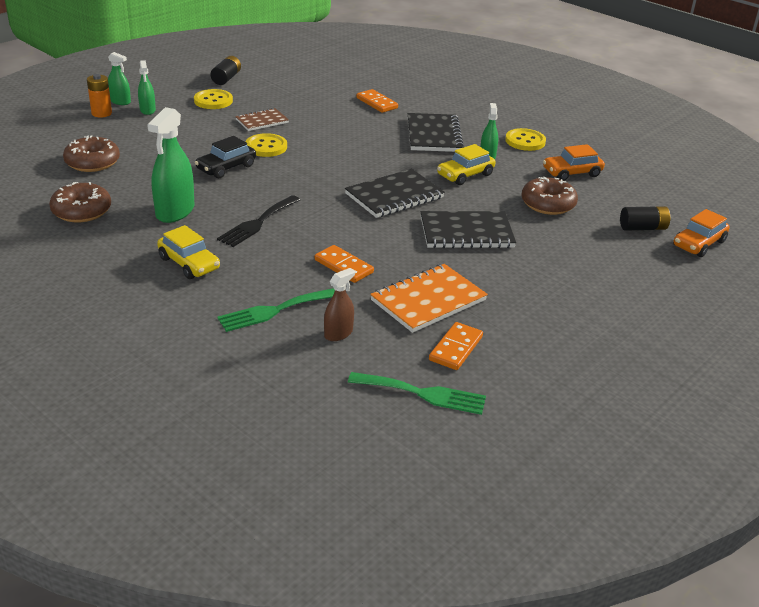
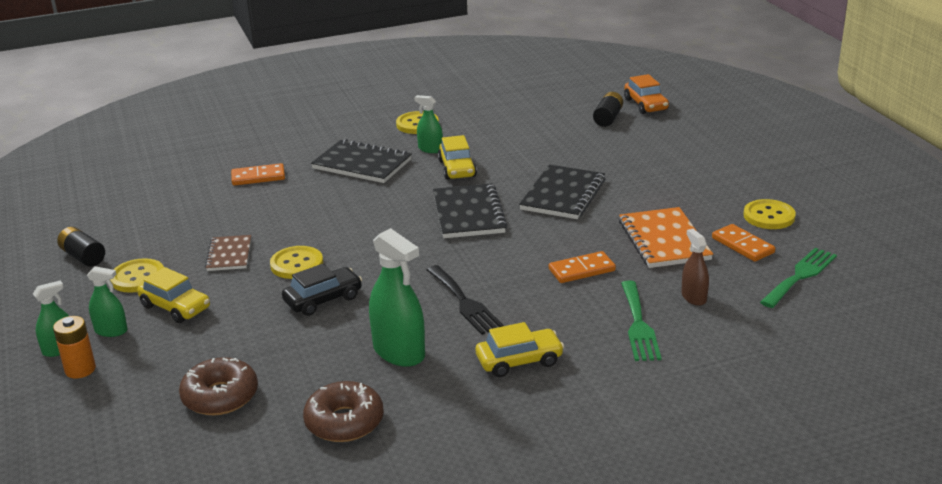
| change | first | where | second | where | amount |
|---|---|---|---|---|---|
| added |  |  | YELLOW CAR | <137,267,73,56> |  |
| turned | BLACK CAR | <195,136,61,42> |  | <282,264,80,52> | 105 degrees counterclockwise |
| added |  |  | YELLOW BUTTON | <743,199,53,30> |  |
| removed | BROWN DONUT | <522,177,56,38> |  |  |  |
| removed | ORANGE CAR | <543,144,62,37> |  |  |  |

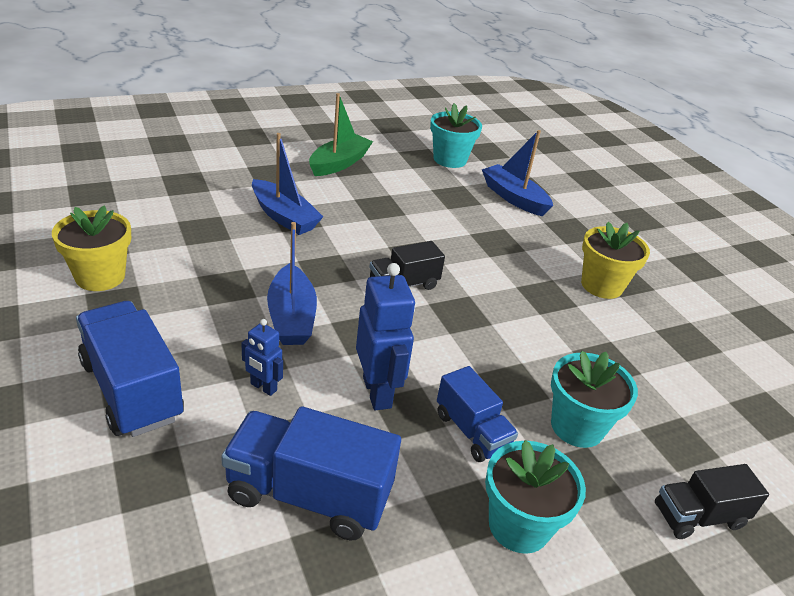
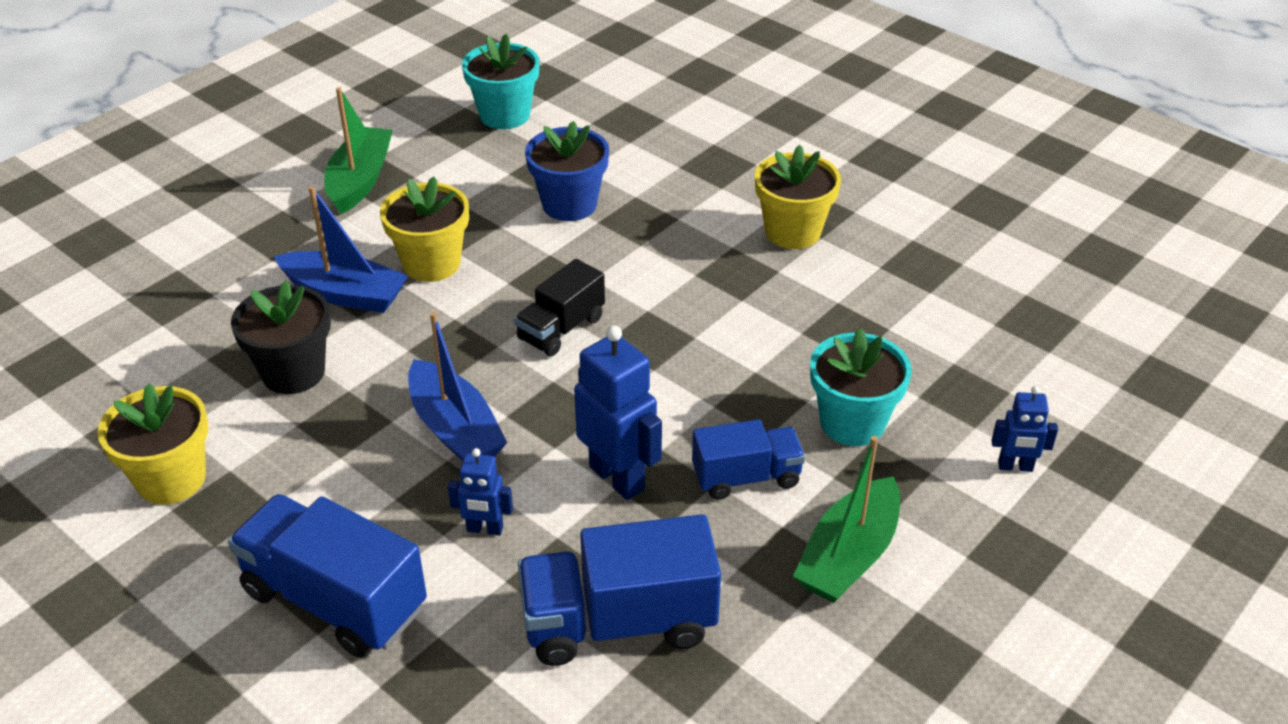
| change | first | where | second | where | amount |
|---|---|---|---|---|---|
| added |  |  | BLACK FLOWER POT | <231,281,100,113> |  |
| added |  |  | YELLOW FLOWER POT | <380,177,89,105> |  |
| added |  |  | BLUE FLOWER POT | <525,121,84,100> |  |
| turned | BLUE TRUCK | <437,366,81,96> |  | <692,419,113,81> | 45 degrees counterclockwise |
| replaced | TURQUOISE FLOWER POT | <485,440,101,114> | GREEN BOAT | <793,436,107,167> |  |
| replaced | BLACK TRUCK | <655,464,114,75> | BLUE ROBOT | <991,386,67,86> |  |
| removed | BLUE BOAT | <482,130,71,86> |  |  |  |

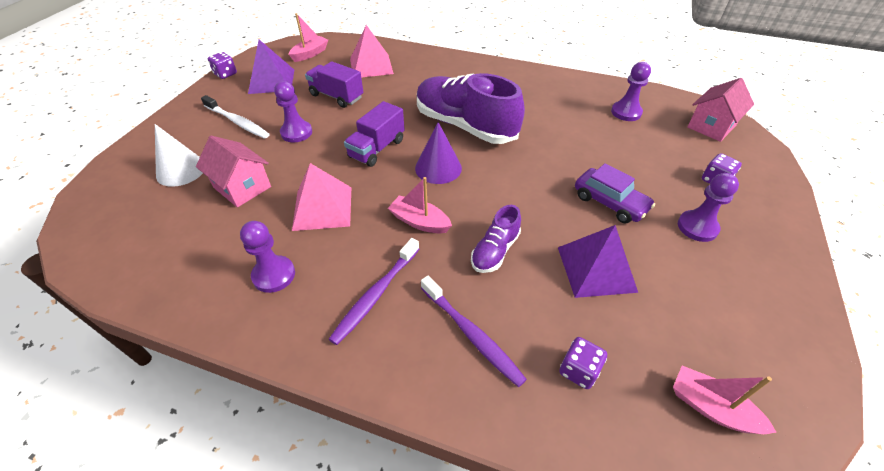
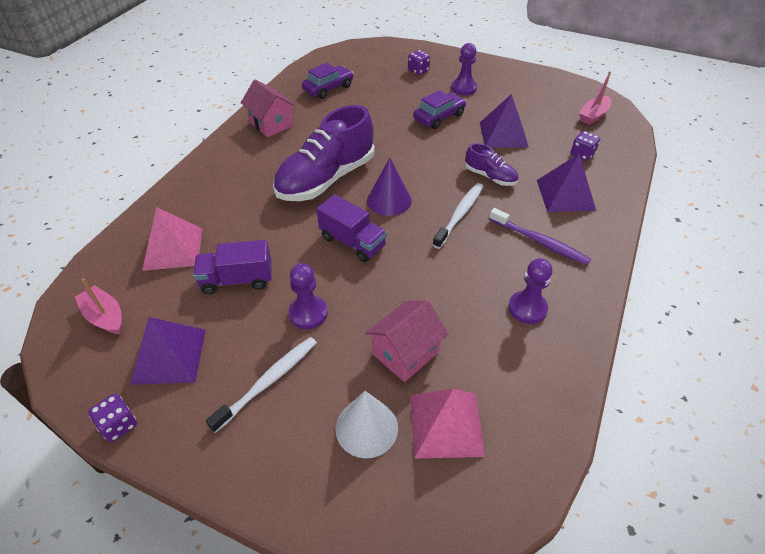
| change | first | where | second | where | amount |
|---|---|---|---|---|---|
| turned | PURPLE TRUCK | <305,61,58,47> |  | <193,240,78,54> | 45 degrees clockwise |
| moved | PINK HOUSE | <687,78,67,64> |  | <241,79,54,59> |  |
| replaced | PURPLE PAWN | <611,62,40,59> | PURPLE CAR | <302,63,51,36> |  |
| moved | PINK PYRAMID | <292,163,59,68> |  | <411,389,74,69> |  |
| replaced | PINK BOAT | <388,177,64,57> | WHITE TOOTHBRUSH | <433,183,51,66> |  |
| replaced | PURPLE TOOTHBRUSH | <421,276,106,111> | PURPLE PYRAMID | <537,154,59,58> |  |

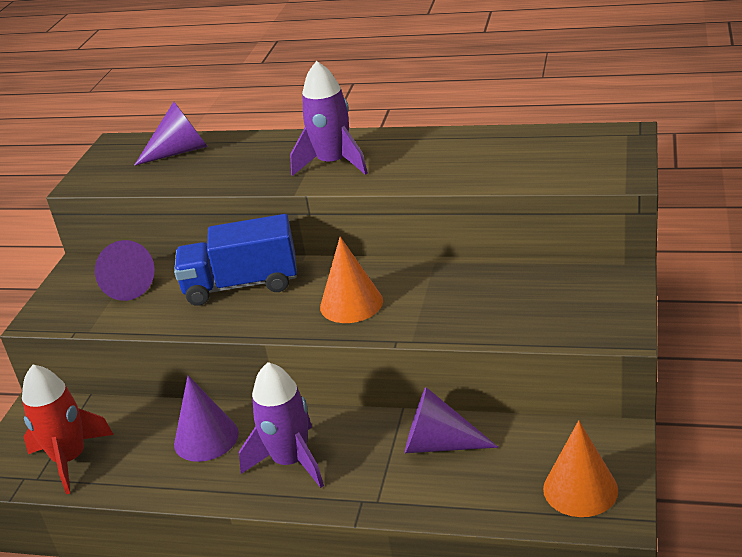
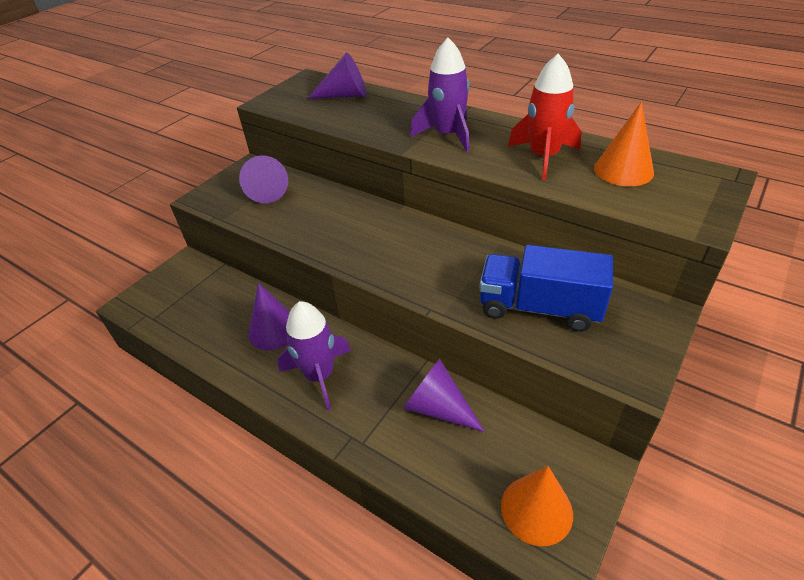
| change | first | where | second | where | amount |
|---|---|---|---|---|---|
| moved | BLUE TRUCK | <174,214,123,92> |  | <479,245,134,87> |  |
| moved | RED ROCKET | <22,365,92,129> |  | <508,54,73,126> |  |
| moved | ORANGE CONE | <320,237,63,86> |  | <594,102,60,84> |  |

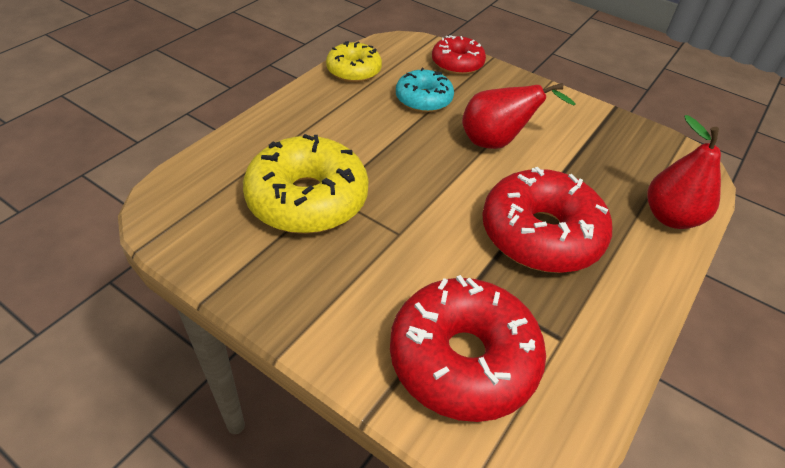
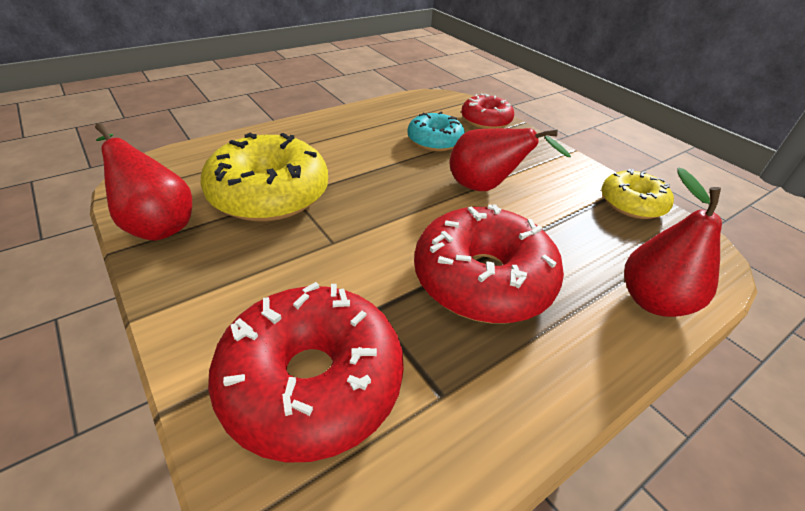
| change | first | where | second | where | amount |
|---|---|---|---|---|---|
| added |  |  | RED PEAR | <95,123,97,118> |  |
| moved | YELLOW DONUT | <326,41,56,41> |  | <602,169,72,50> |  |

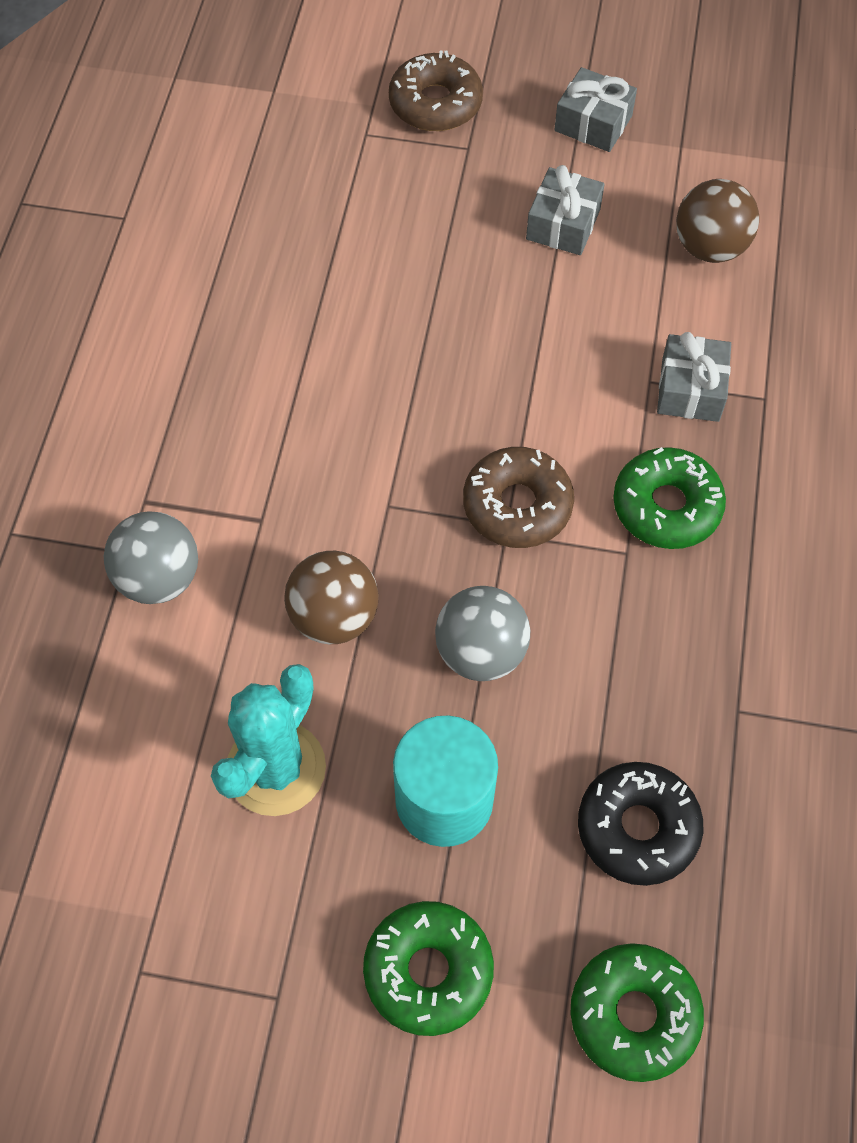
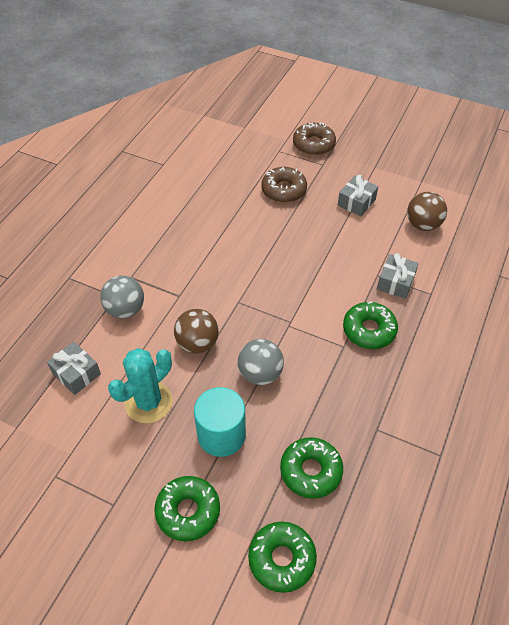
| change | first | where | second | where | amount |
|---|---|---|---|---|---|
| moved | GREY GIFT | <554,67,83,85> |  | <47,342,54,53> |  |
| moved | BROWN DONUT | <463,447,111,101> |  | <261,167,46,36> |  |
| recoloured | BLACK DONUT | <578,762,125,124> | GREEN DONUT | <280,437,63,62> |  |

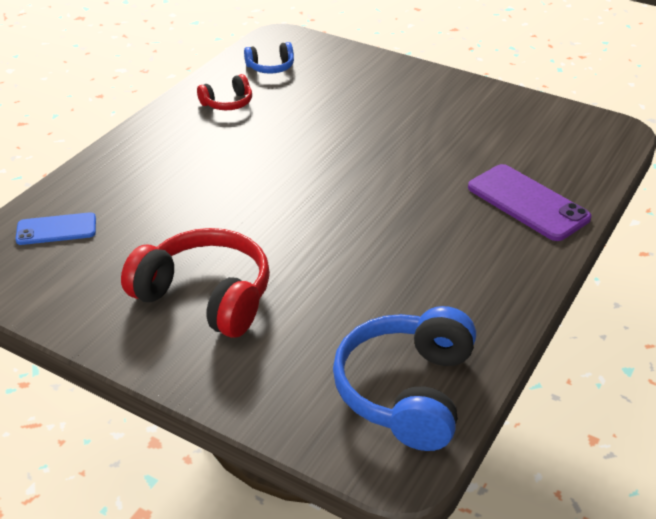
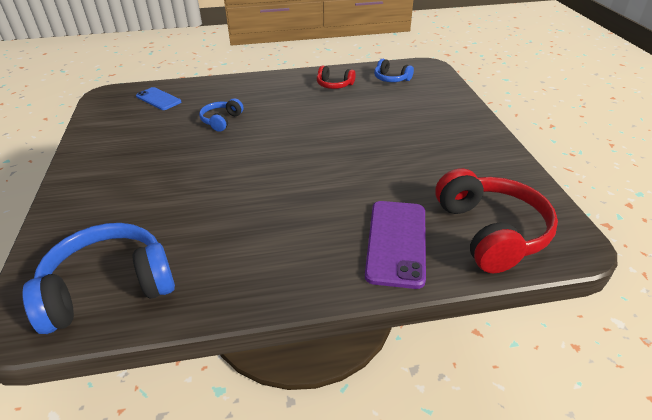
| change | first | where | second | where | amount |
|---|---|---|---|---|---|
| added |  |  | BLUE HEADPHONES | <199,98,45,34> |  |
| moved | RED HEADPHONES | <121,228,149,110> |  | <435,168,123,105> |  |

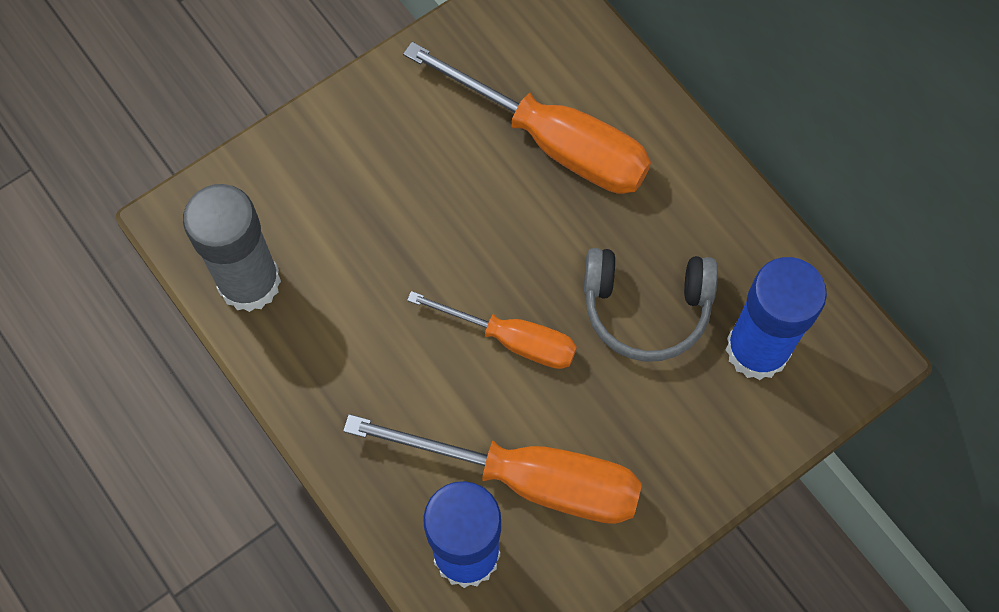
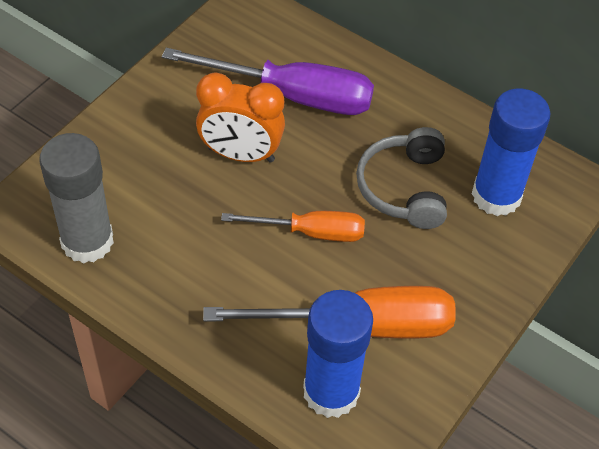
| change | first | where | second | where | amount |
|---|---|---|---|---|---|
| recoloured | ORANGE SCREWDRIVER | <403,42,248,152> | PURPLE SCREWDRIVER | <162,48,212,67> |  |
| added |  |  | ORANGE CLOCK | <196,73,89,90> |  |
| turned | GREY HEADPHONES | <584,248,134,114> |  | <356,127,91,102> | 105 degrees clockwise |

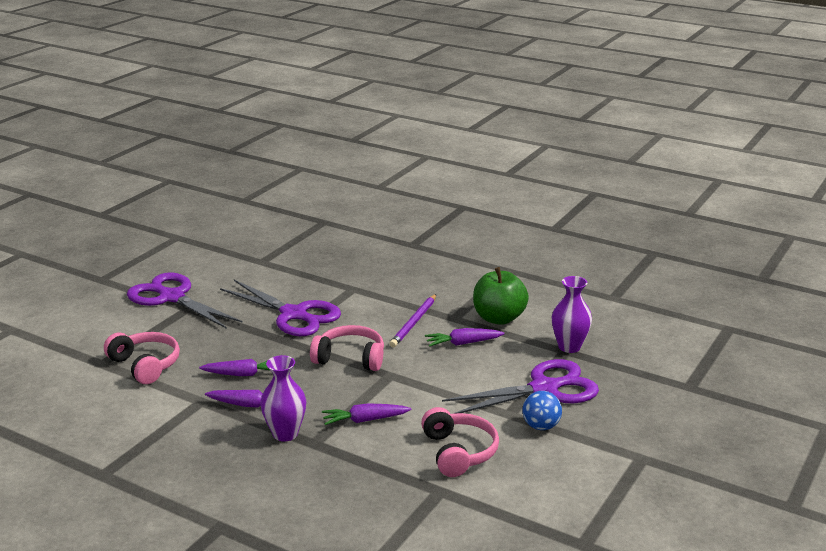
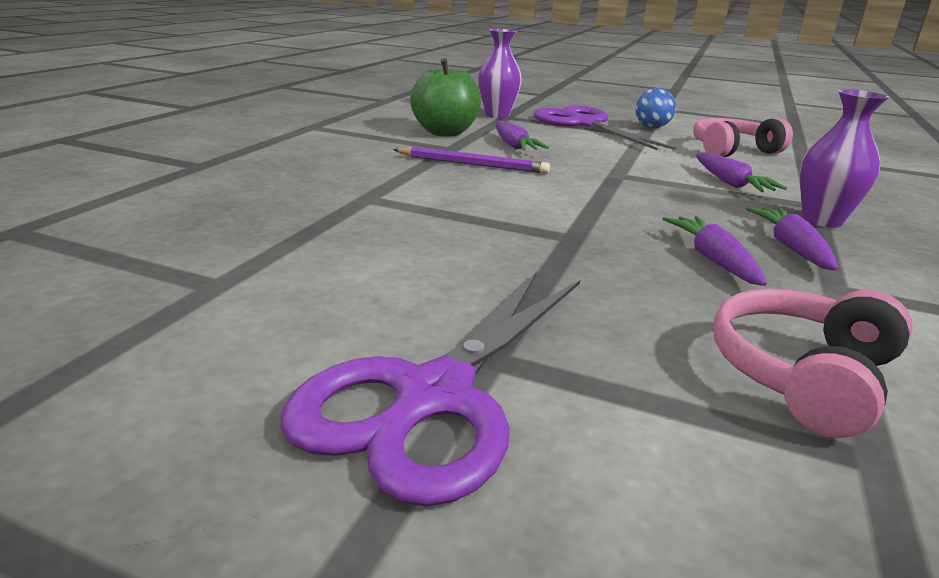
| change | first | where | second | where | amount |
|---|---|---|---|---|---|
| removed | PURPLE SCISSORS | <220,280,121,56> |  |  |  |
| removed | PINK HEADPHONES | <310,325,74,46> |  |  |  |

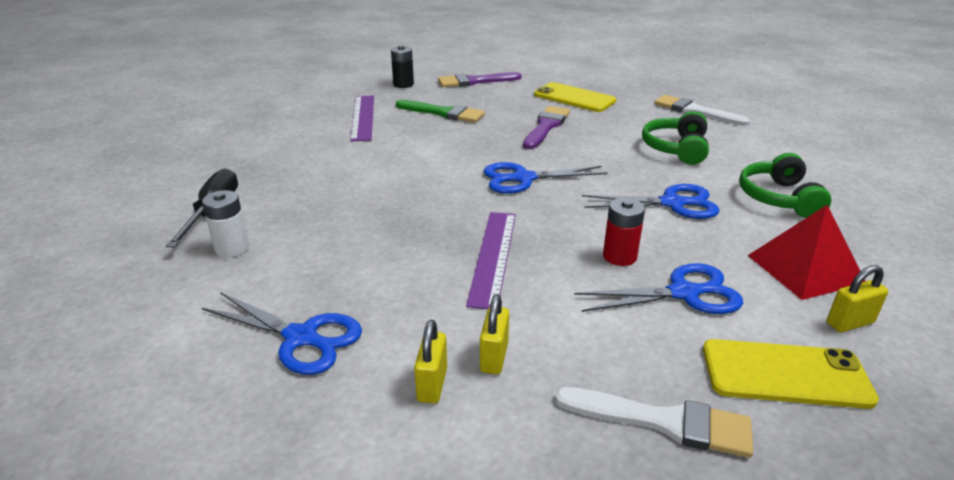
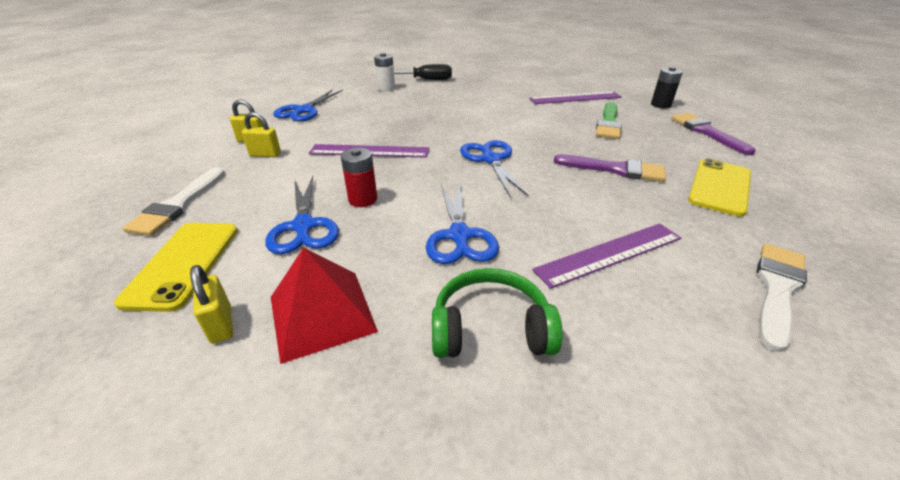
| change | first | where | second | where | amount |
|---|---|---|---|---|---|
| replaced | GREEN HEADPHONES | <642,111,67,54> | PURPLE RULER | <532,223,149,66> |  |

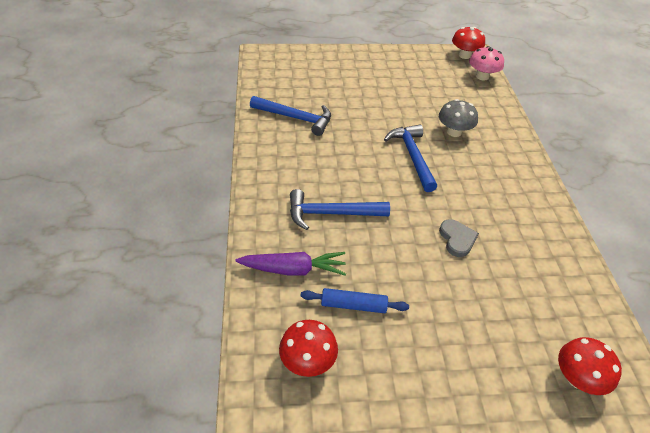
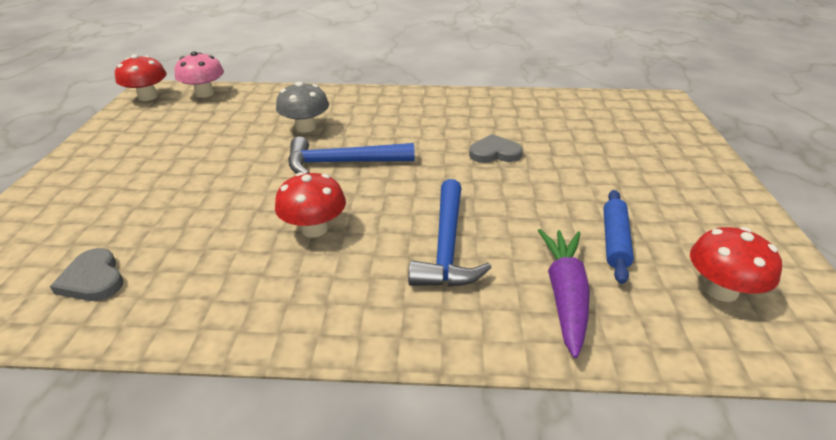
| change | first | where | second | where | amount |
|---|---|---|---|---|---|
| added |  |  | GREY HEART | <50,248,73,53> |  |
| moved | RED MUSHROOM | <558,337,64,58> |  | <275,172,71,66> |  |
| removed | BLUE HAMMER | <250,96,81,40> |  |  |  |

